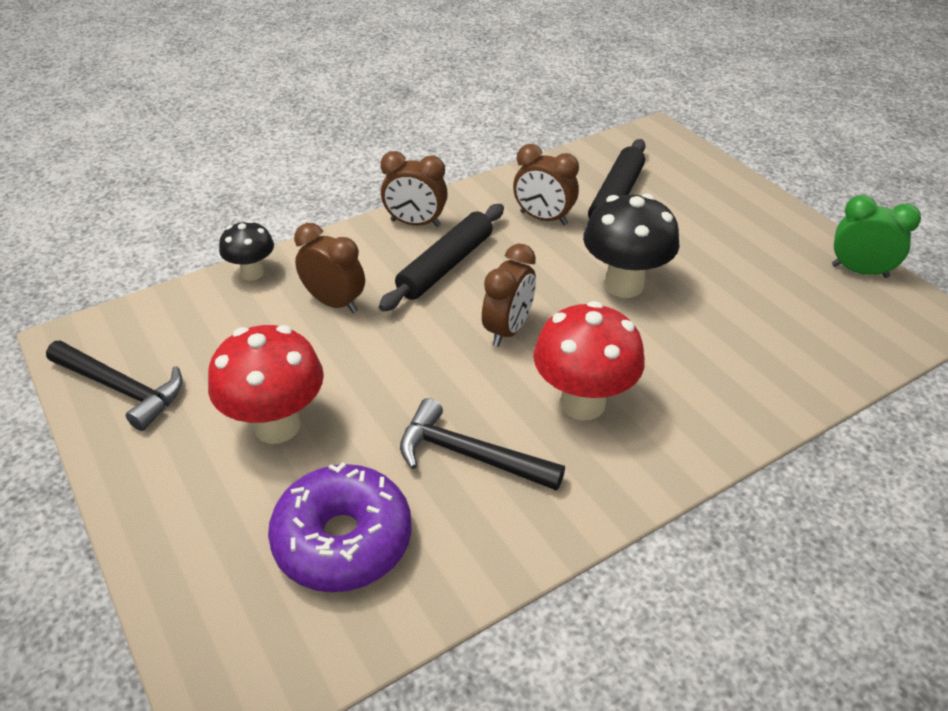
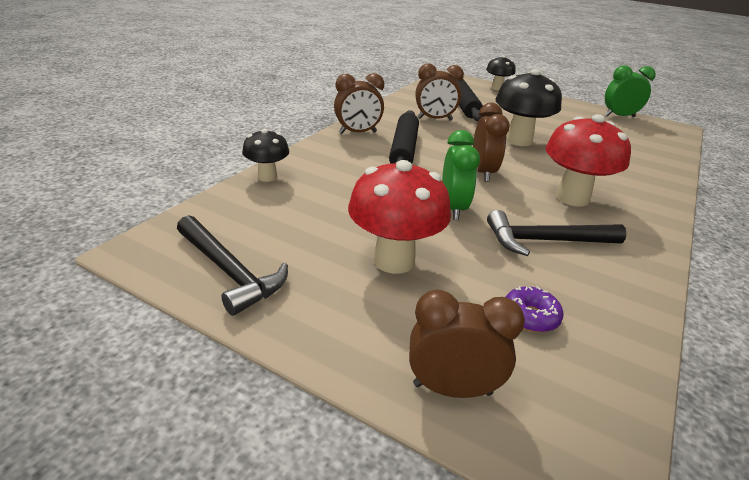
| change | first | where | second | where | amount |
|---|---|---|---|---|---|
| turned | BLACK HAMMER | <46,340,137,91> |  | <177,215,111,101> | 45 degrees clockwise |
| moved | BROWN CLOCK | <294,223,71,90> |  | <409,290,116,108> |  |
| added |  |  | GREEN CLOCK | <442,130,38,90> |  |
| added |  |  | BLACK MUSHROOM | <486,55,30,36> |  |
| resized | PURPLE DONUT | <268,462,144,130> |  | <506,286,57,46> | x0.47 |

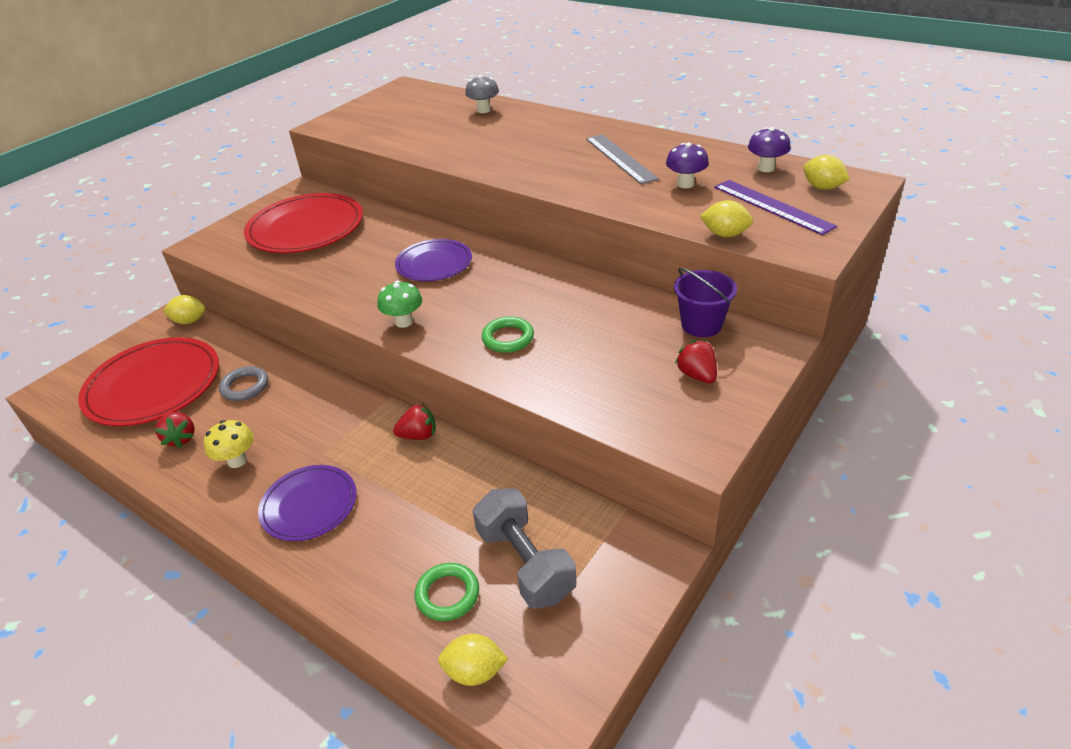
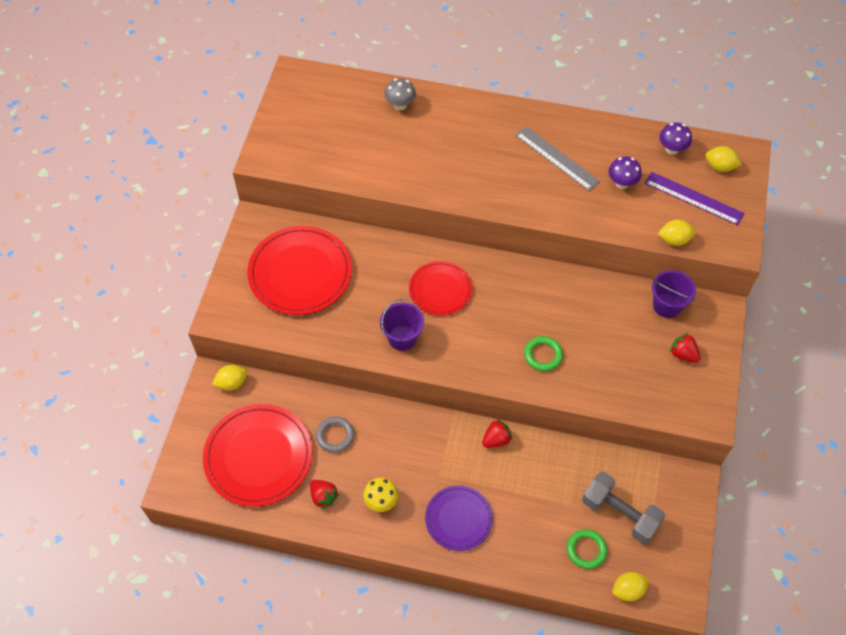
| change | first | where | second | where | amount |
|---|---|---|---|---|---|
| added |  |  | PURPLE BUCKET | <380,299,44,52> |  |
| recoloured | PURPLE PLATE | <395,239,77,42> | RED PLATE | <409,261,63,55> |  |
| removed | GREEN MUSHROOM | <377,280,45,48> |  |  |  |

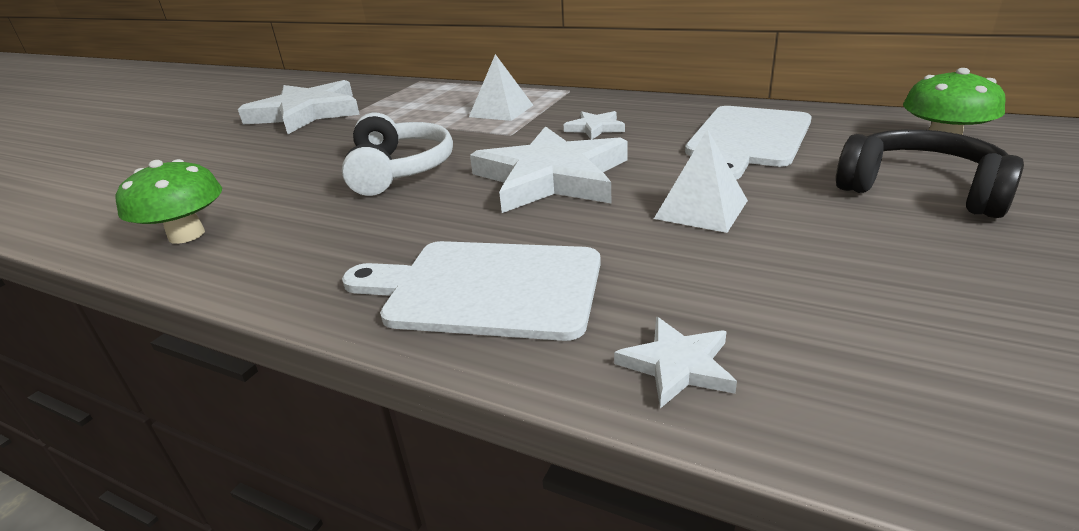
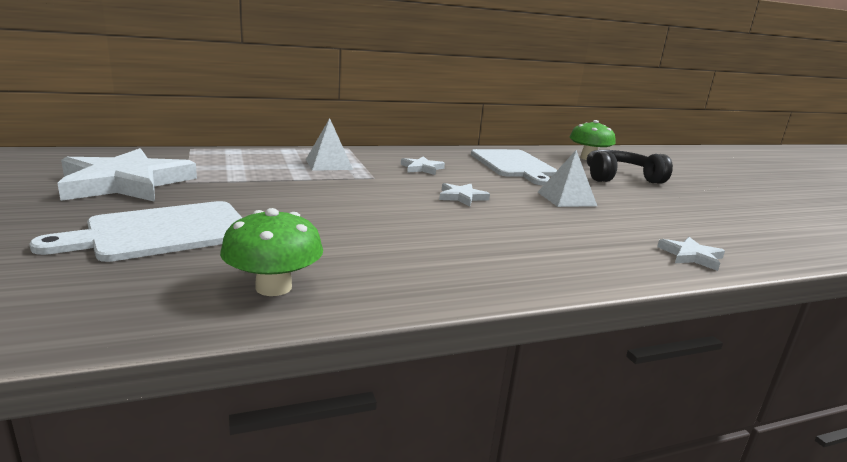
| change | first | where | second | where | amount |
|---|---|---|---|---|---|
| moved | WHITE CUTTING BOARD | <342,241,259,100> |  | <29,201,213,61> |  |
| resized | WHITE STAR | <470,126,157,87> |  | <439,183,51,23> | x0.44 |
| removed | WHITE HEADPHONES | <342,113,111,83> |  |  |  |

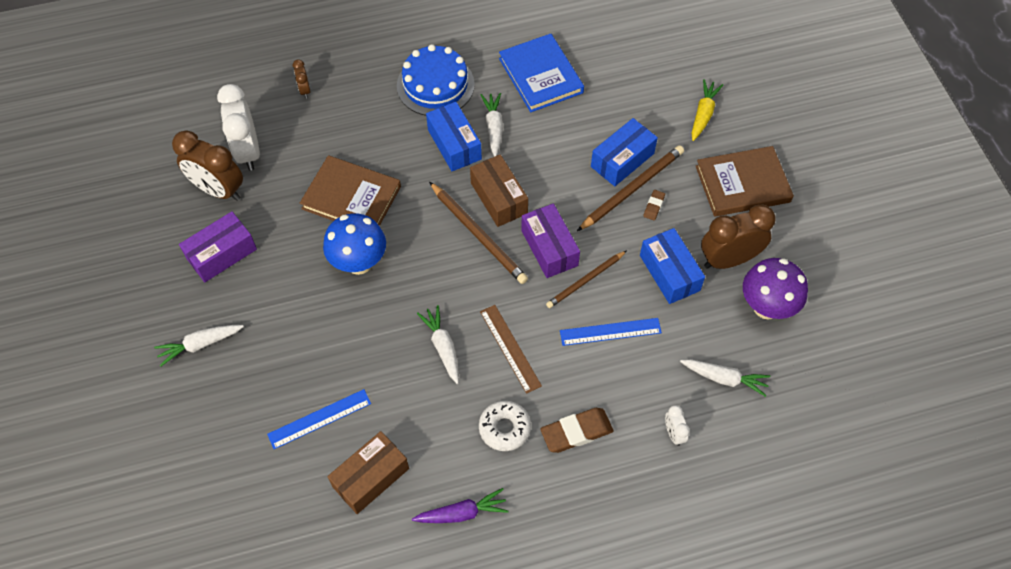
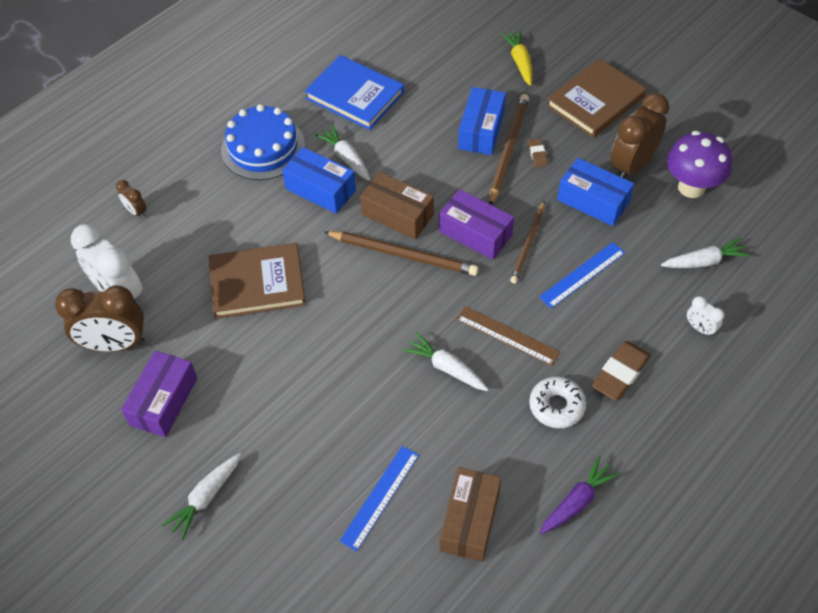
| change | first | where | second | where | amount |
|---|---|---|---|---|---|
| removed | BLUE MUSHROOM | <323,213,63,62> |  |  |  |

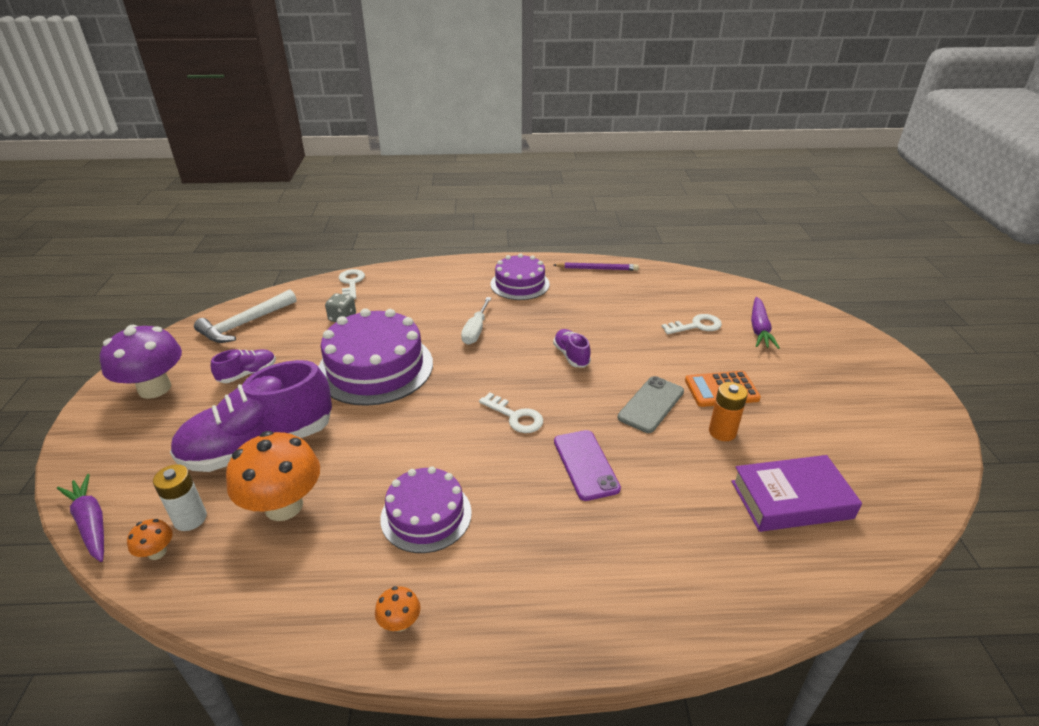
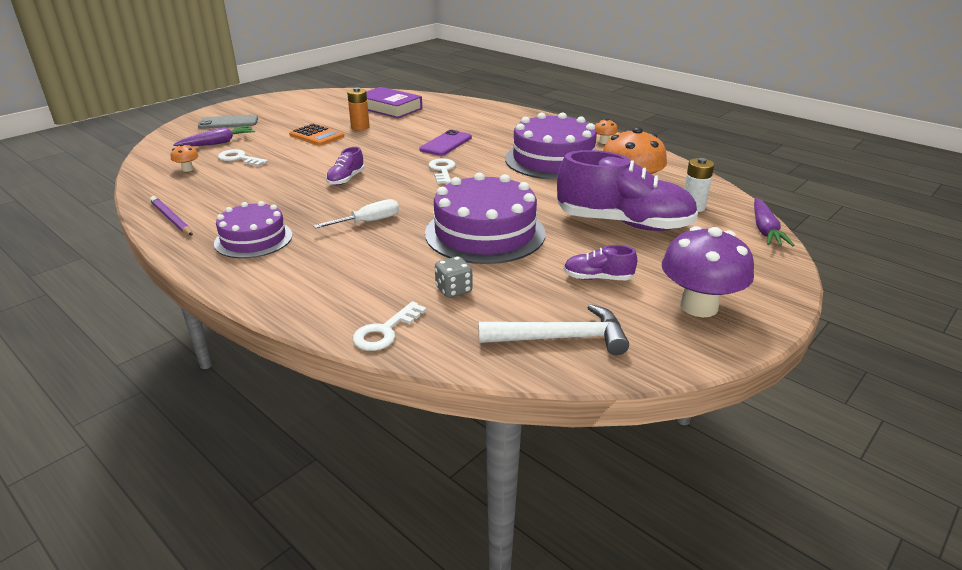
| change | first | where | second | where | amount |
|---|---|---|---|---|---|
| moved | ORANGE MUSHROOM | <127,519,46,41> |  | <171,144,28,28> |  |
| moved | GREY PHONE | <617,376,67,57> |  | <198,115,60,14> |  |
| resized | PURPLE CAKE | <380,466,92,87> |  | <505,112,92,68> | x1.62 |

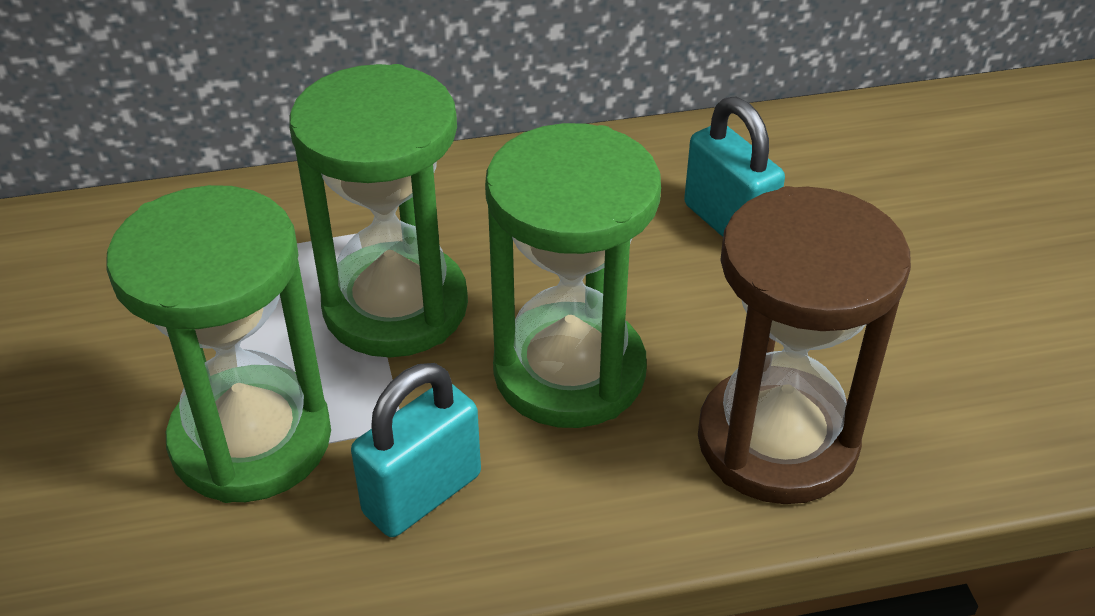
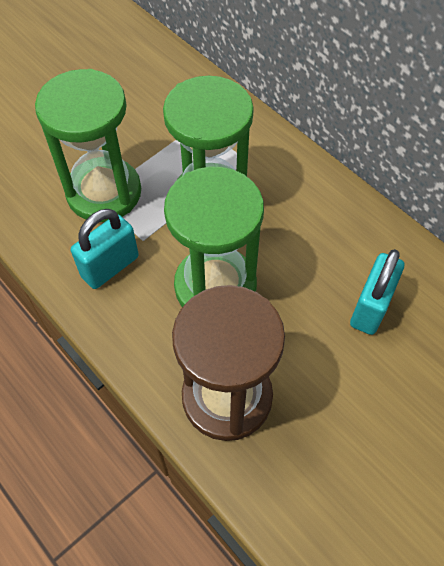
| change | first | where | second | where | amount |
|---|---|---|---|---|---|
| turned | TURQUOISE PADLOCK | <351,363,130,174> |  | <71,209,68,80> | 60 degrees counterclockwise |

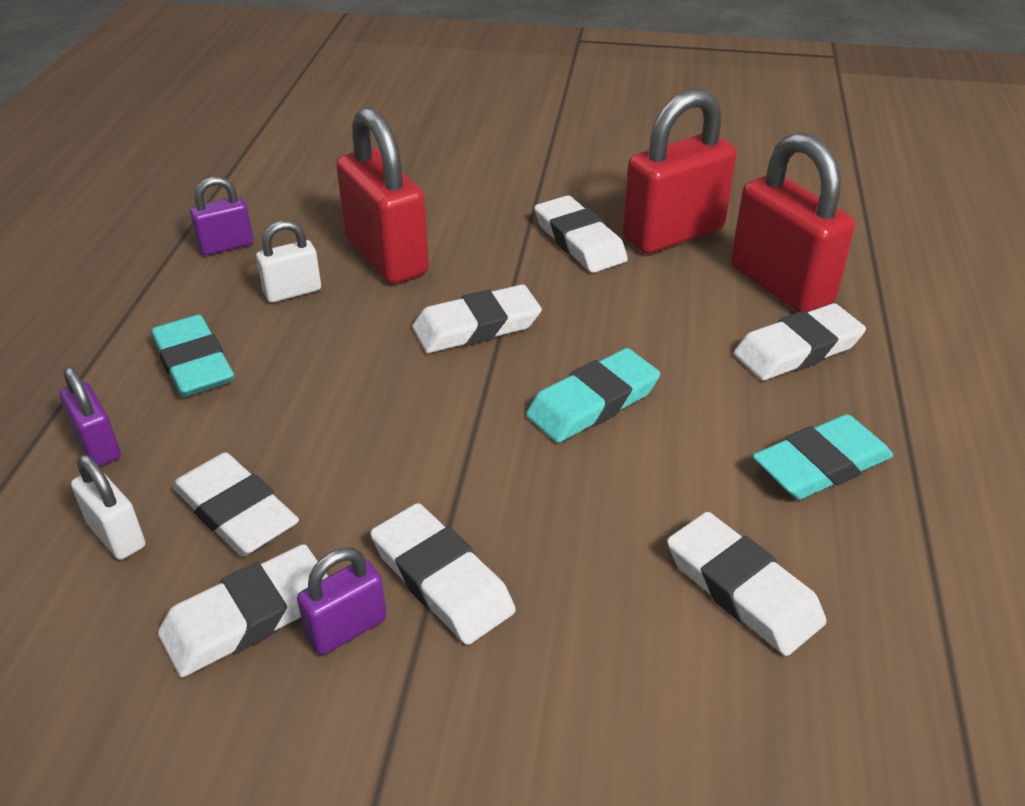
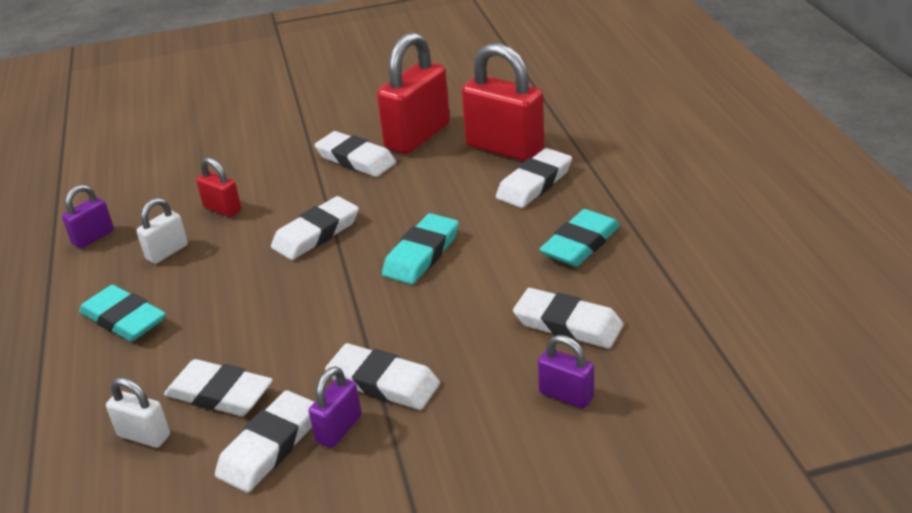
| change | first | where | second | where | amount |
|---|---|---|---|---|---|
| resized | RED PADLOCK | <336,107,93,177> |  | <196,158,45,59> | x0.50 |
| moved | PURPLE PADLOCK | <60,367,61,100> |  | <538,335,56,74> |  |

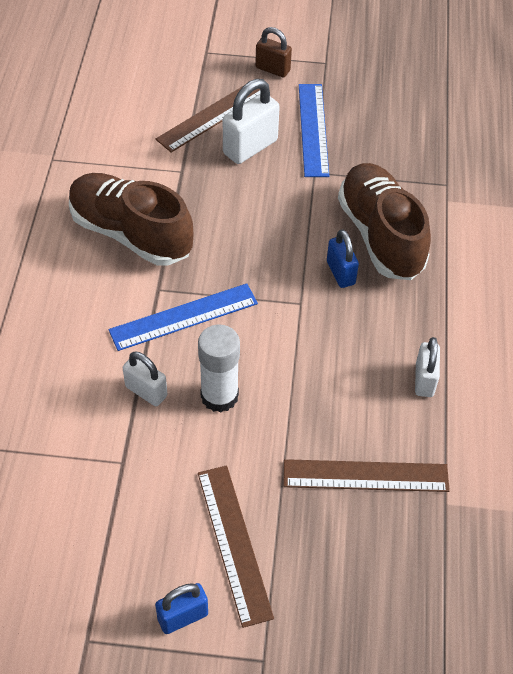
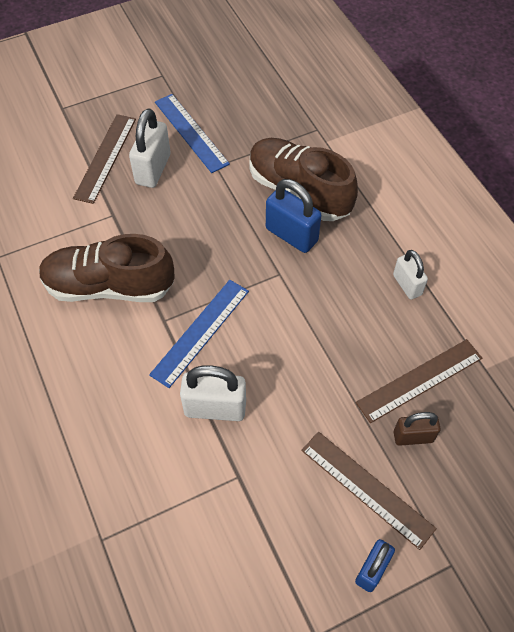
| change | first | where | second | where | amount |
|---|---|---|---|---|---|
| resized | WHITE PADLOCK | <123,351,44,55> |  | <180,365,66,56> | x1.57 |
| resized | BLUE PADLOCK | <327,229,32,59> |  | <266,179,56,74> | x1.57 |
| moved | BROWN PADLOCK | <255,27,37,50> |  | <394,412,47,34> |  |
| removed | WHITE GLUE STICK | <198,324,42,89> |  |  |  |

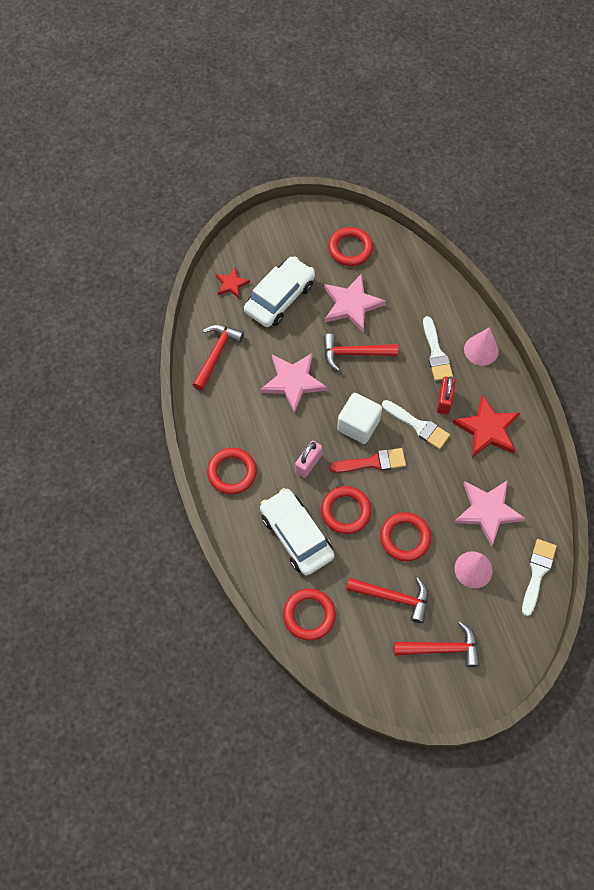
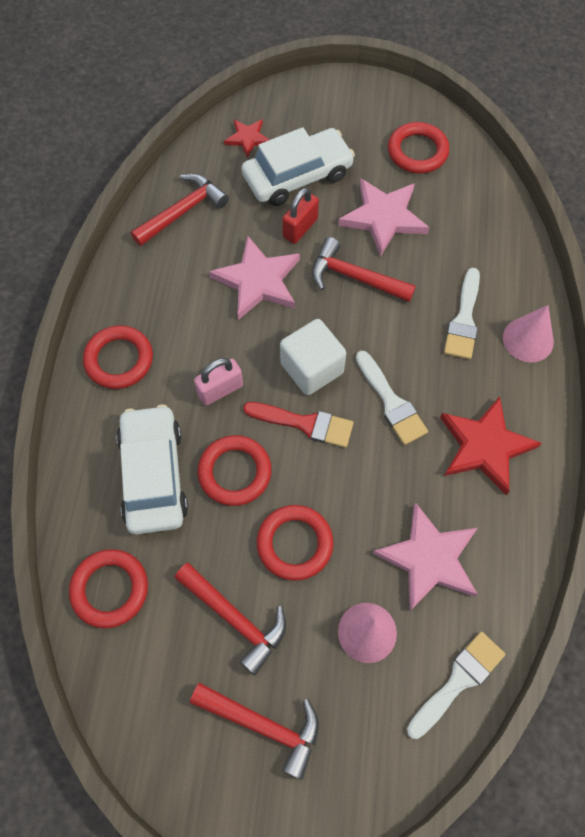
| change | first | where | second | where | amount |
|---|---|---|---|---|---|
| moved | RED PADLOCK | <437,376,19,39> |  | <282,187,37,57> |  |

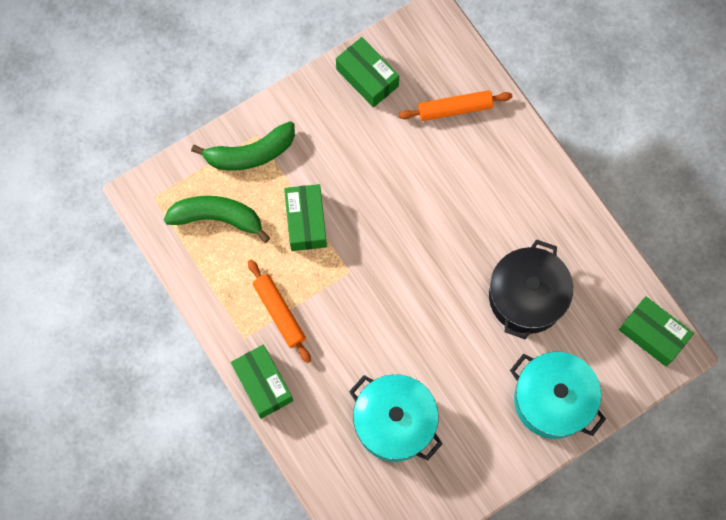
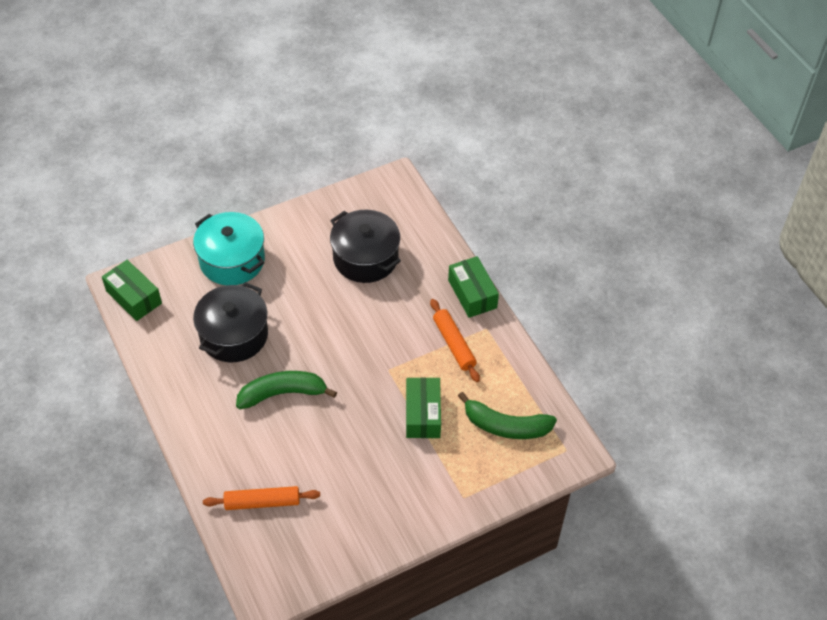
| change | first | where | second | where | amount |
|---|---|---|---|---|---|
| moved | GREEN BANANA | <191,121,104,49> |  | <236,371,101,38> |  |
| recoloured | TURQUOISE POT | <349,374,94,88> | BLACK POT | <330,210,71,73> |  |
| removed | GREEN BOX | <336,37,63,71> |  |  |  |

